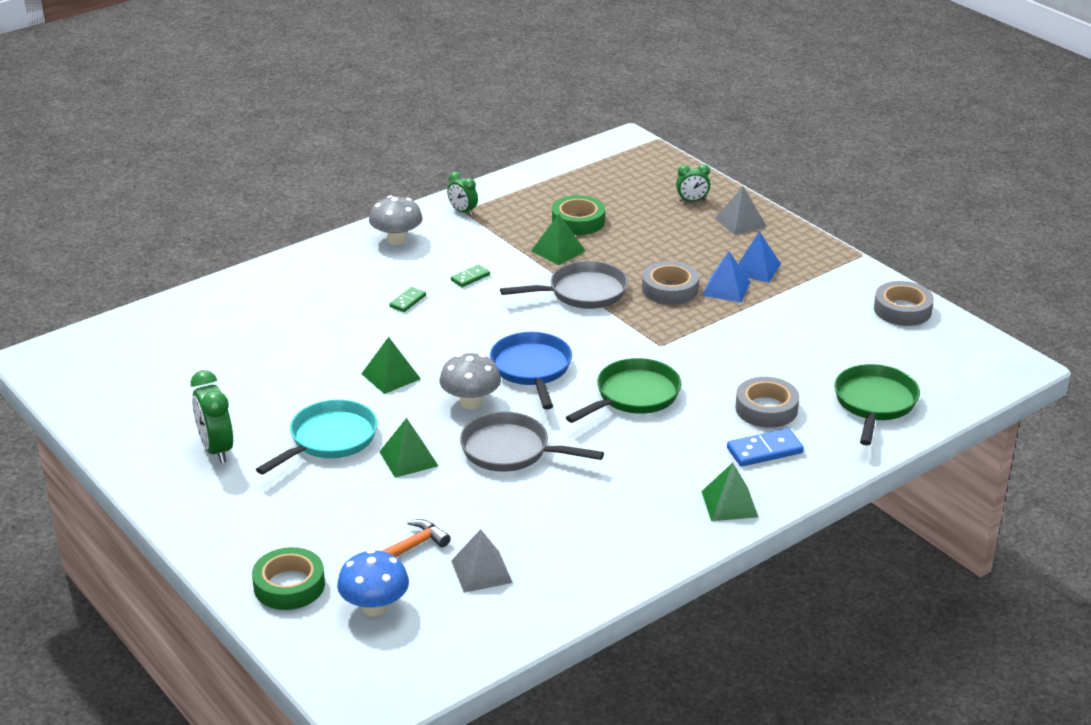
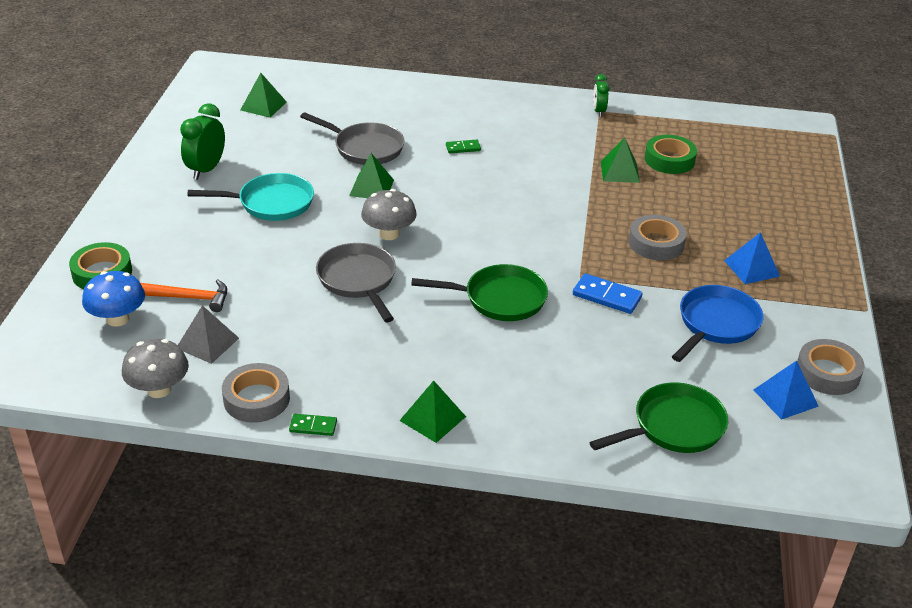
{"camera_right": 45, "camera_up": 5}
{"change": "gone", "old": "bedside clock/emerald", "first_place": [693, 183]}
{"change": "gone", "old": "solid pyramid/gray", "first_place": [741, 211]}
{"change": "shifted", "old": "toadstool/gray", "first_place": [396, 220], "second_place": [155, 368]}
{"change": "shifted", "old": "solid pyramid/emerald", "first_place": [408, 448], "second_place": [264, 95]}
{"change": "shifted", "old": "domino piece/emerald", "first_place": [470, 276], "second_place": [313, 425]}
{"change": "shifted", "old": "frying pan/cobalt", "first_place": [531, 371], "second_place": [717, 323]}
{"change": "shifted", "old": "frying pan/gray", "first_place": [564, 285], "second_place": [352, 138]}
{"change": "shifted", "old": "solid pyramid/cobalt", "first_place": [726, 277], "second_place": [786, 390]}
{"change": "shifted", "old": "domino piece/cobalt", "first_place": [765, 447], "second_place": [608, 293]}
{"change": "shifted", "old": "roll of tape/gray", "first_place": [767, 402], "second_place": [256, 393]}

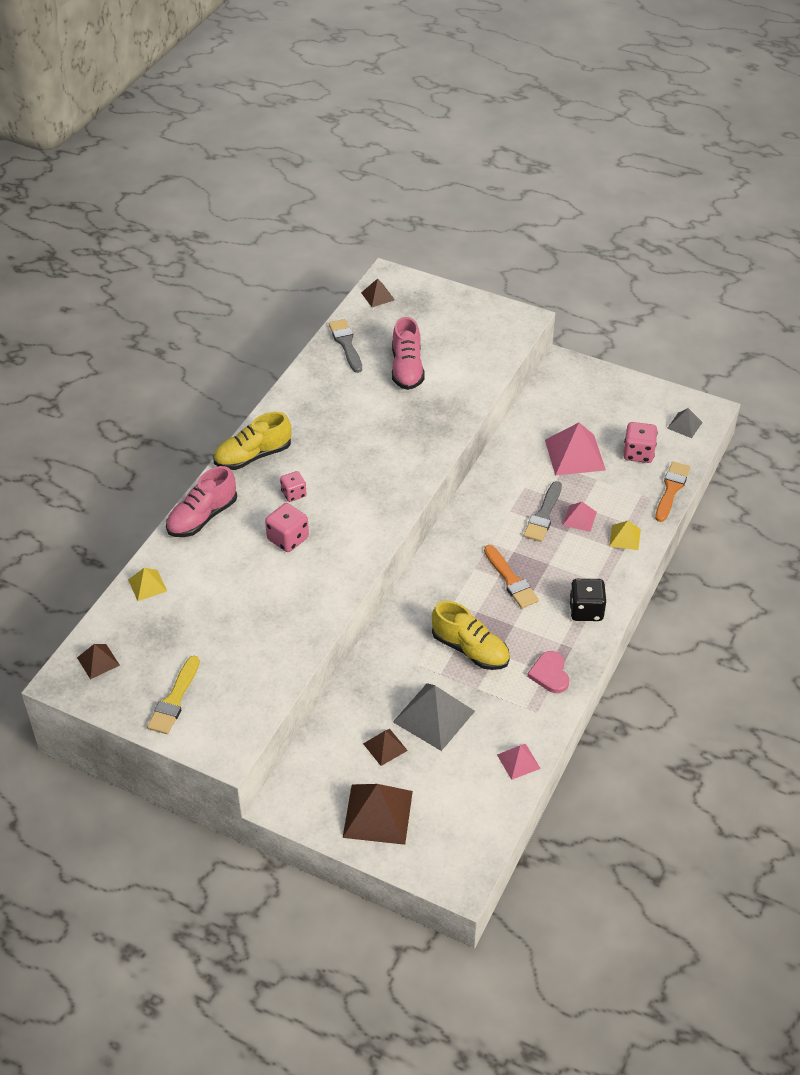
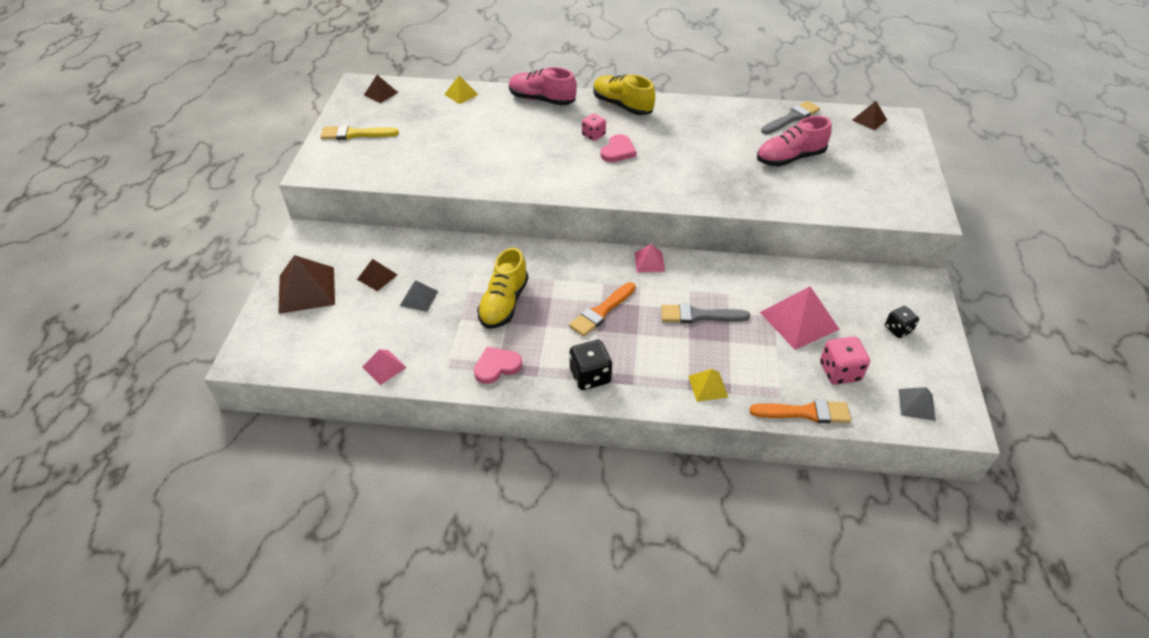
{"camera_right": 70, "camera_up": 0}
{"change": "gone", "old": "game die/pink", "first_place": [287, 527]}
{"change": "new", "new": "heart/pink", "second_place": [618, 148]}
{"change": "new", "new": "game die/ebony", "second_place": [902, 322]}
{"change": "shifted", "old": "solid pyramid/pink", "first_place": [580, 517], "second_place": [650, 258]}
{"change": "scaled", "old": "solid pyramid/gray", "first_place": [434, 717], "second_place": [419, 296], "factor": 0.54}

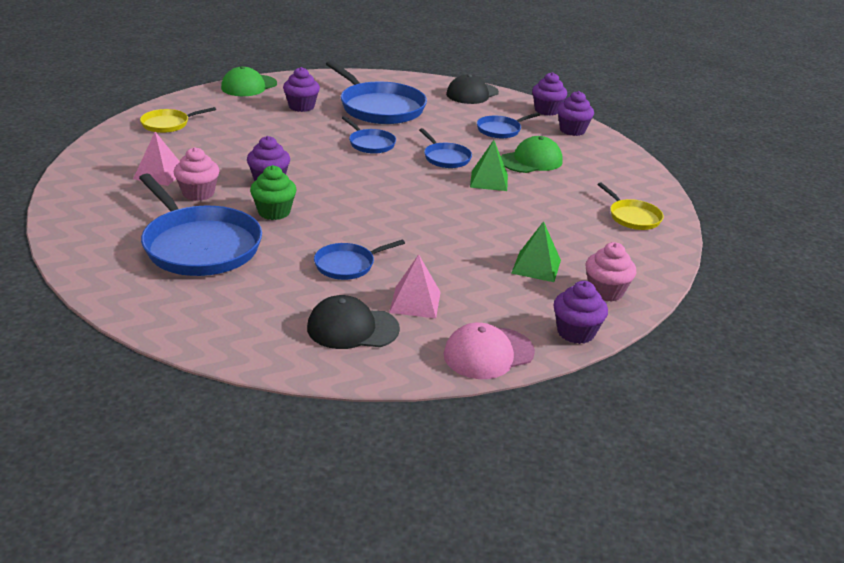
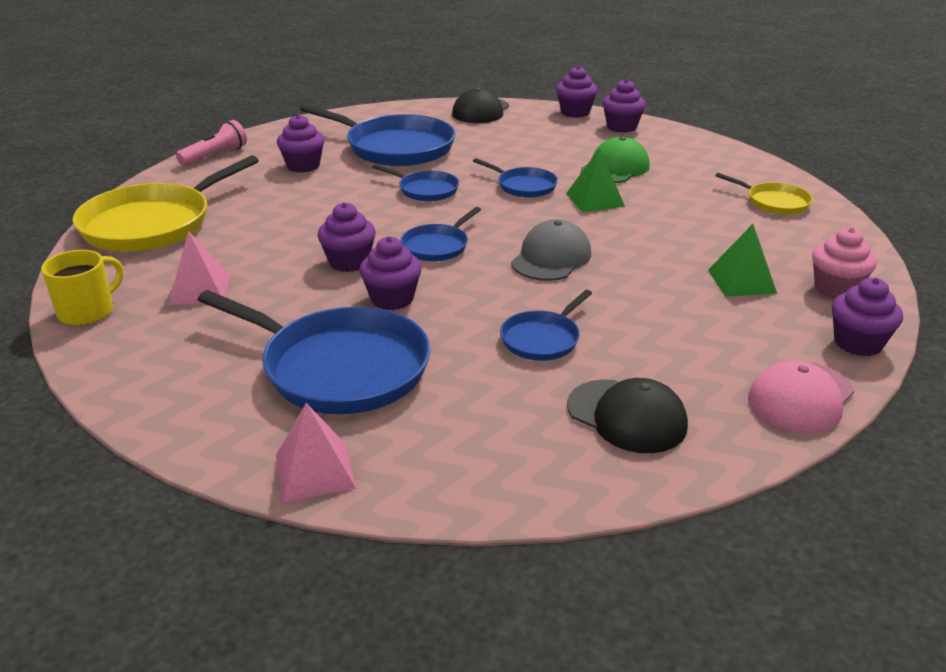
{"camera_right": -20, "camera_up": 0}
{"change": "gone", "old": "fairy cake/pink", "first_place": [197, 174]}
{"change": "new", "new": "tea mug/bright yellow", "second_place": [82, 288]}
{"change": "new", "new": "cap/gray", "second_place": [551, 250]}
{"change": "shifted", "old": "solid pyramid/pink", "first_place": [415, 286], "second_place": [316, 452]}
{"change": "shifted", "old": "frying pan/cobalt", "first_place": [508, 126], "second_place": [441, 234]}
{"change": "swapped", "old": "cap/emerald", "new": "flashlight/pink", "first_place": [249, 81], "second_place": [211, 143]}
{"change": "repainted", "old": "fairy cake/emerald", "new": "fairy cake/purple", "first_place": [273, 192], "second_place": [391, 273]}
{"change": "rotated", "old": "cap/ebony", "first_place": [353, 322], "second_place": [627, 415], "degrees": -120}
{"change": "scaled", "old": "frying pan/bright yellow", "first_place": [178, 120], "second_place": [166, 203], "factor": 1.98}

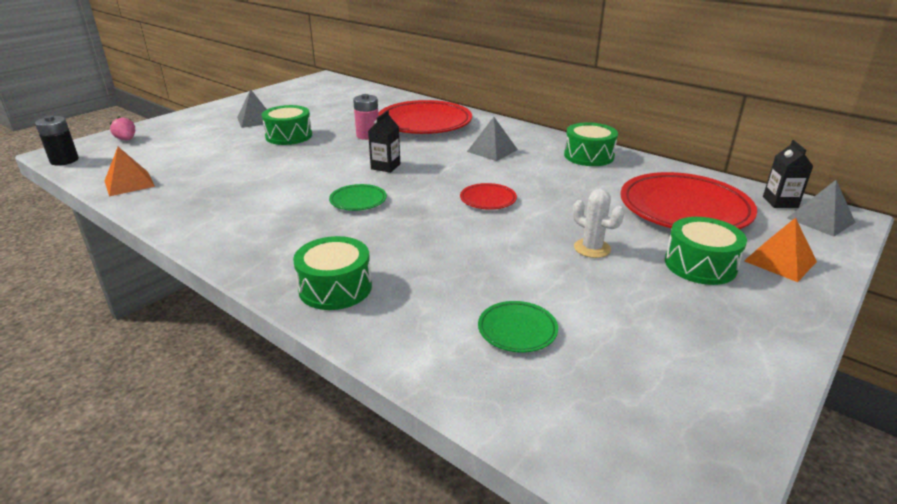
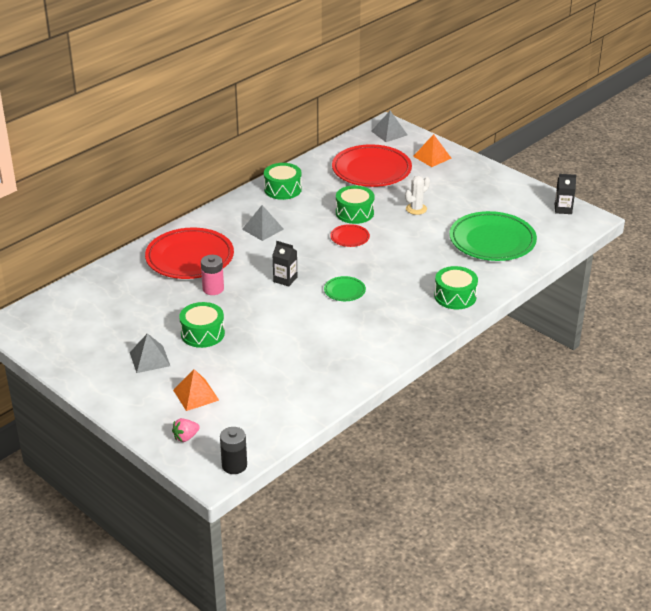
{"camera_right": -85, "camera_up": 5}
{"change": "shifted", "old": "solid pyramid/orange", "first_place": [130, 171], "second_place": [196, 390]}
{"change": "shifted", "old": "snare drum/emerald", "first_place": [706, 251], "second_place": [355, 205]}
{"change": "shifted", "old": "milk carton/ebony", "first_place": [788, 174], "second_place": [565, 194]}
{"change": "scaled", "old": "plate/emerald", "first_place": [518, 327], "second_place": [493, 236], "factor": 2.19}

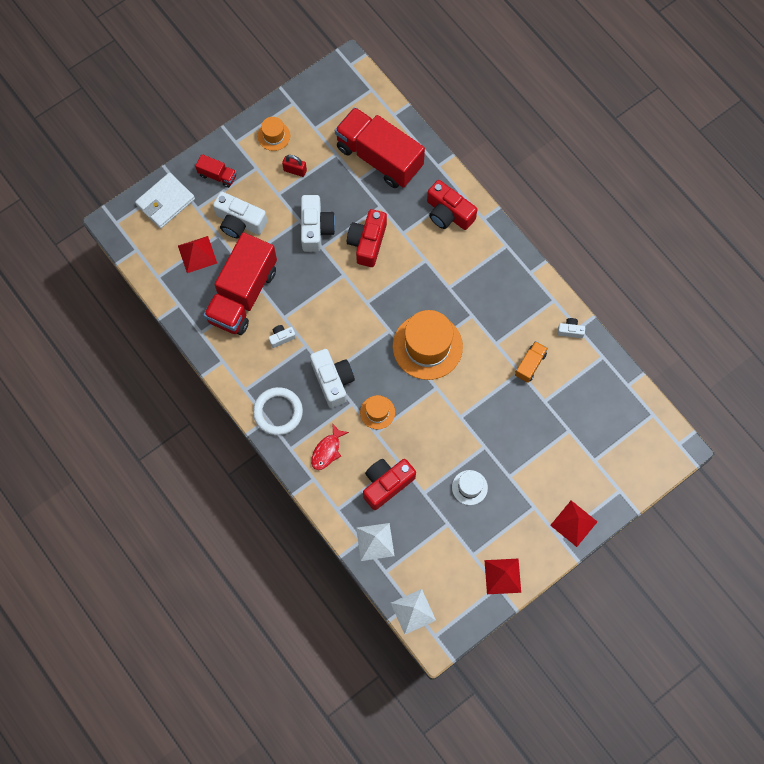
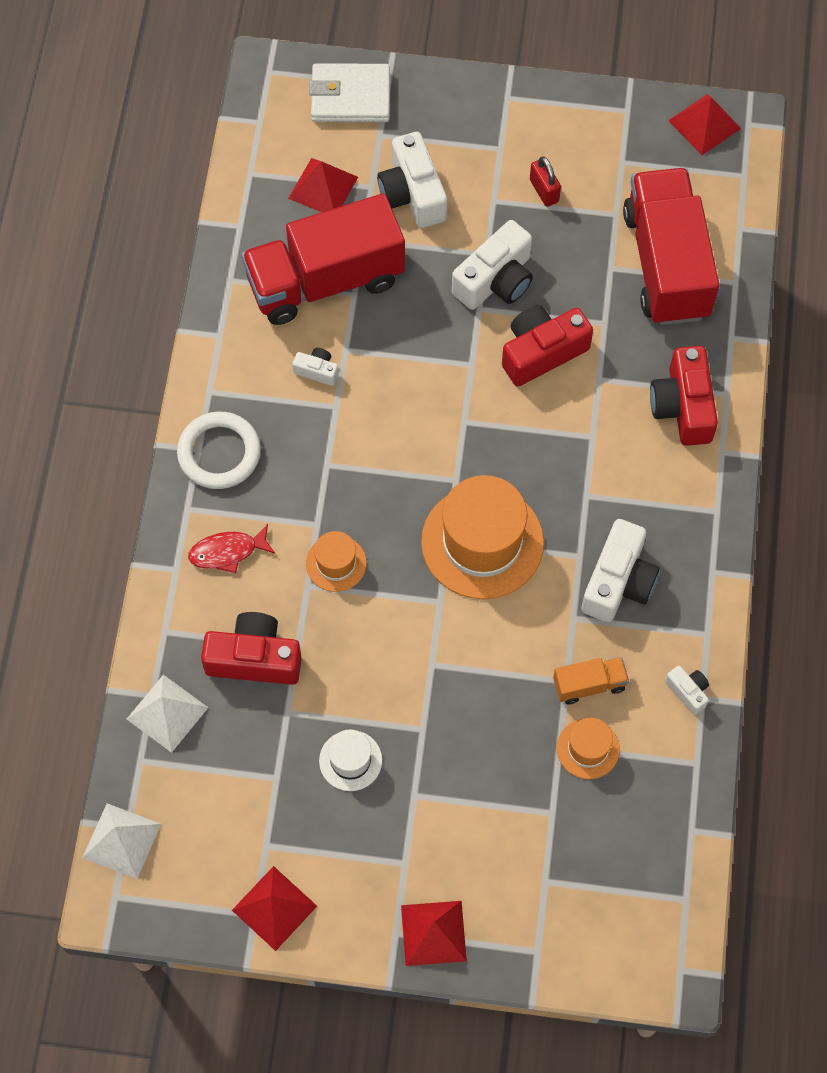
{"camera_right": 45, "camera_up": -5}
{"change": "gone", "old": "toy truck/scarlet", "first_place": [215, 171]}
{"change": "new", "new": "solid pyramid/scarlet", "second_place": [704, 124]}
{"change": "shifted", "old": "top hat/orange", "first_place": [274, 134], "second_place": [588, 748]}
{"change": "shifted", "old": "compact camera/white", "first_place": [332, 378], "second_place": [621, 570]}

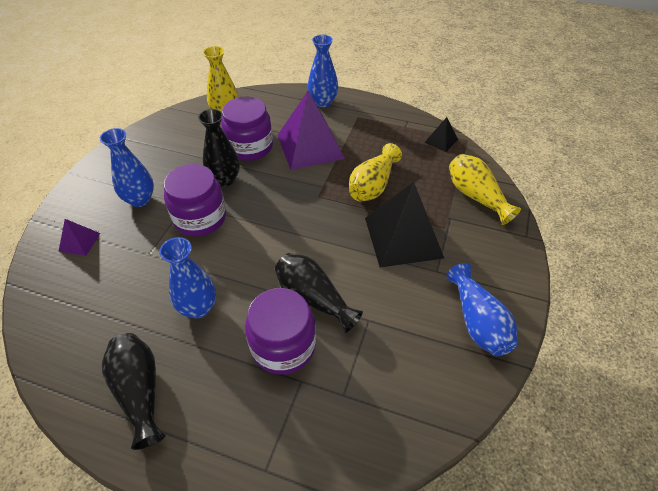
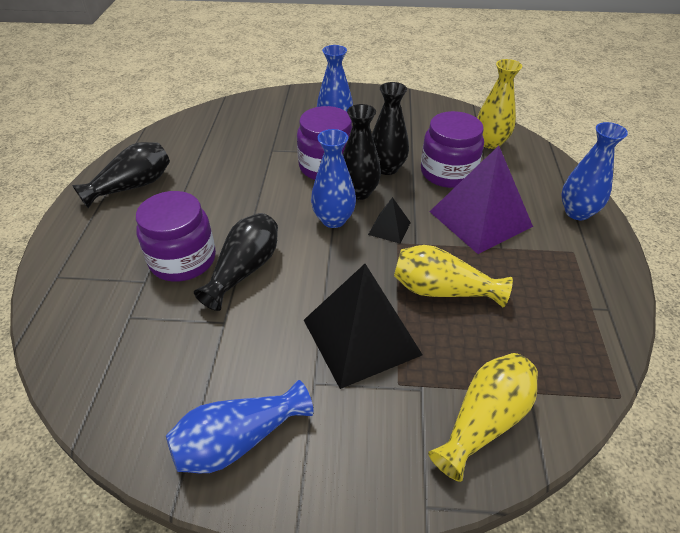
{"camera_right": 75, "camera_up": -5}
{"change": "gone", "old": "solid pyramid/purple", "first_place": [79, 237]}
{"change": "new", "new": "vase/ebony", "second_place": [362, 152]}
{"change": "shifted", "old": "vase/cobalt", "first_place": [187, 277], "second_place": [333, 178]}
{"change": "shifted", "old": "solid pyramid/ebony", "first_place": [441, 134], "second_place": [389, 220]}

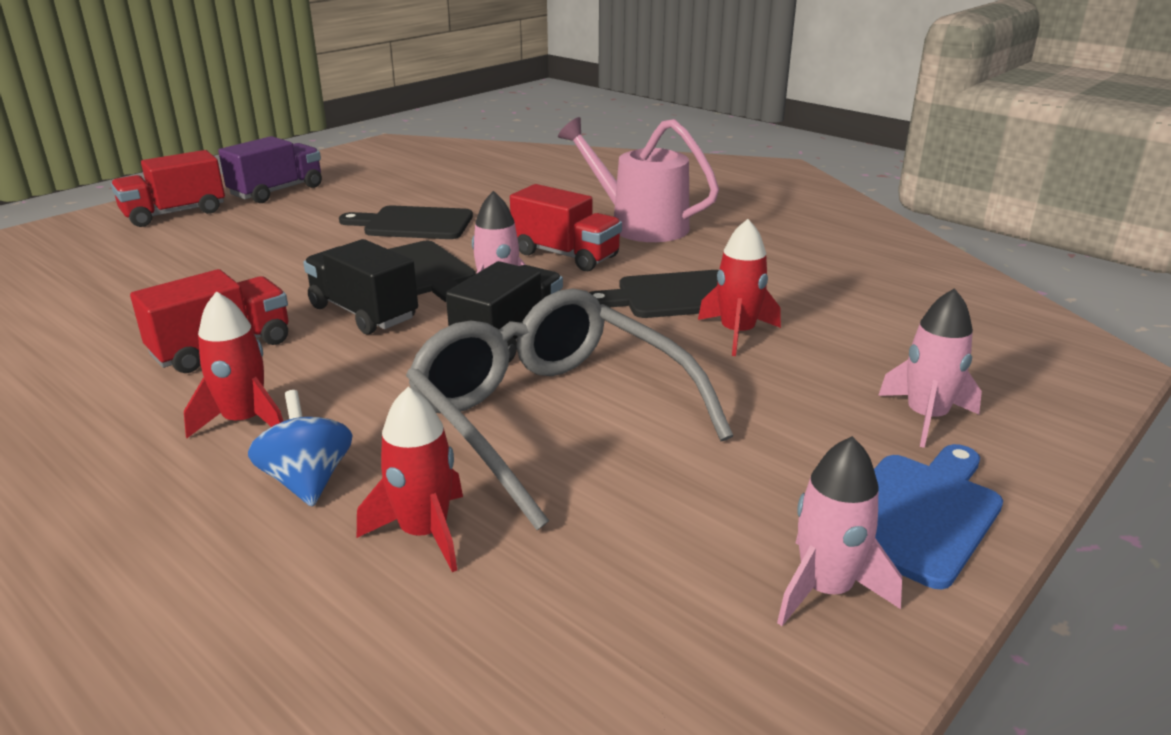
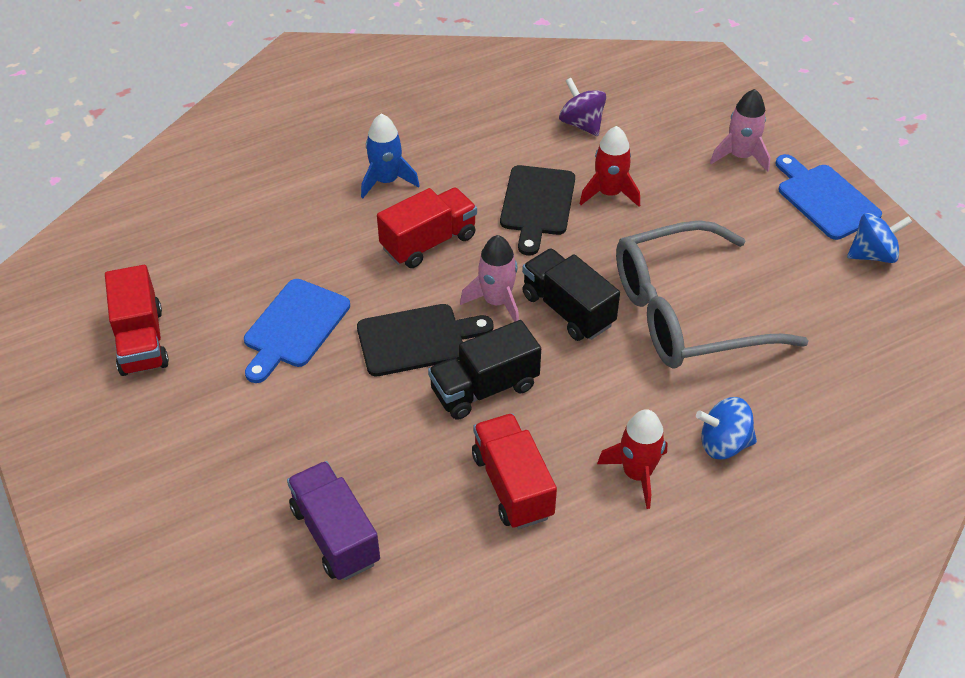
{"camera_right": -70, "camera_up": 20}
{"change": "gone", "old": "rocket/scarlet", "first_place": [410, 479]}
{"change": "new", "new": "whirligig/purple", "second_place": [582, 107]}
{"change": "shifted", "old": "toy truck/scarlet", "first_place": [168, 188], "second_place": [137, 320]}
{"change": "shifted", "old": "toy truck/purple", "first_place": [270, 169], "second_place": [333, 520]}
{"change": "swapped", "old": "sprinkling can/pink", "new": "rocket/cobalt", "first_place": [638, 179], "second_place": [390, 155]}
{"change": "swapped", "old": "rocket/pink", "new": "whirligig/cobalt", "first_place": [839, 531], "second_place": [879, 238]}
{"change": "repainted", "old": "bread board/ebony", "new": "bread board/cobalt", "first_place": [406, 222], "second_place": [297, 331]}

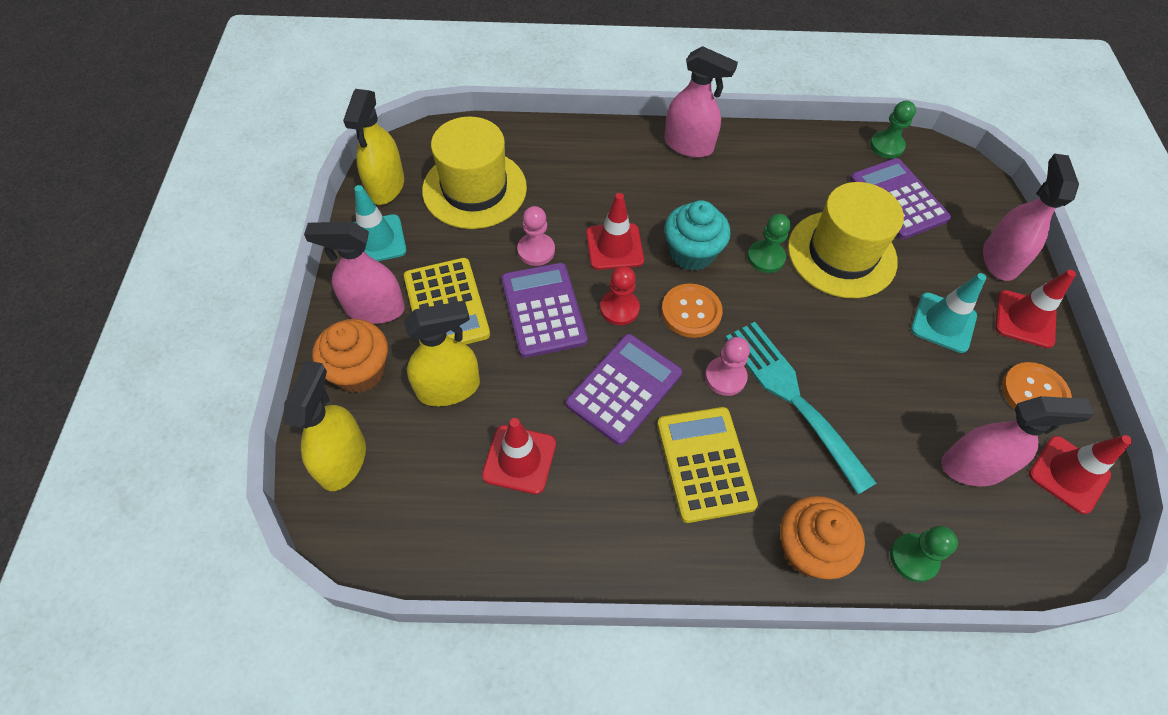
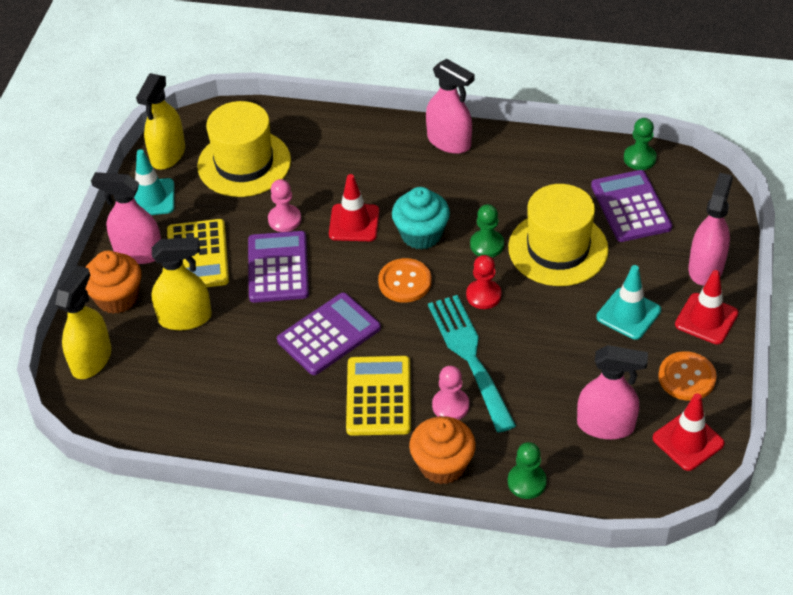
{"camera_right": 15, "camera_up": -10}
{"change": "gone", "old": "traffic cone/scarlet", "first_place": [519, 456]}
{"change": "shifted", "old": "chess pawn/scarlet", "first_place": [620, 295], "second_place": [483, 282]}
{"change": "shifted", "old": "chess pawn/pink", "first_place": [727, 366], "second_place": [450, 393]}

